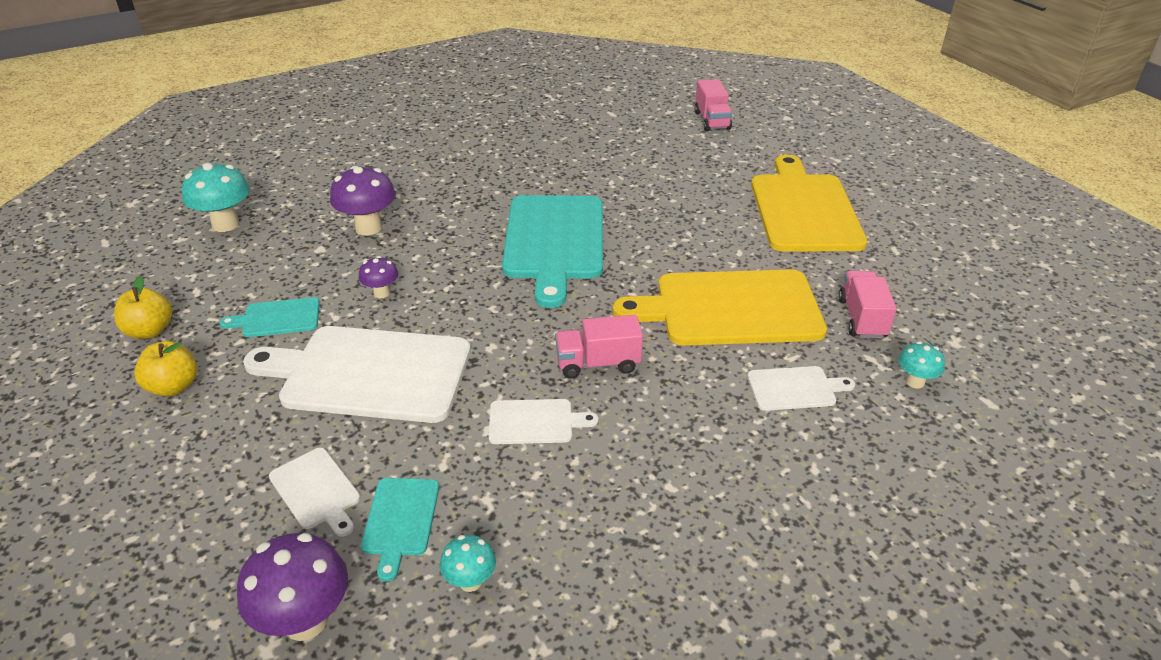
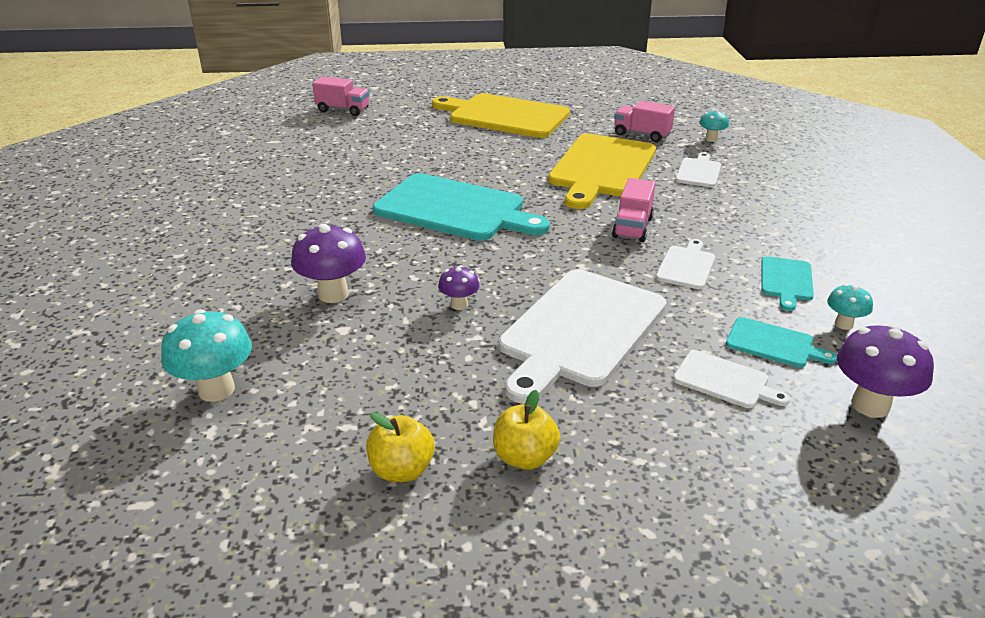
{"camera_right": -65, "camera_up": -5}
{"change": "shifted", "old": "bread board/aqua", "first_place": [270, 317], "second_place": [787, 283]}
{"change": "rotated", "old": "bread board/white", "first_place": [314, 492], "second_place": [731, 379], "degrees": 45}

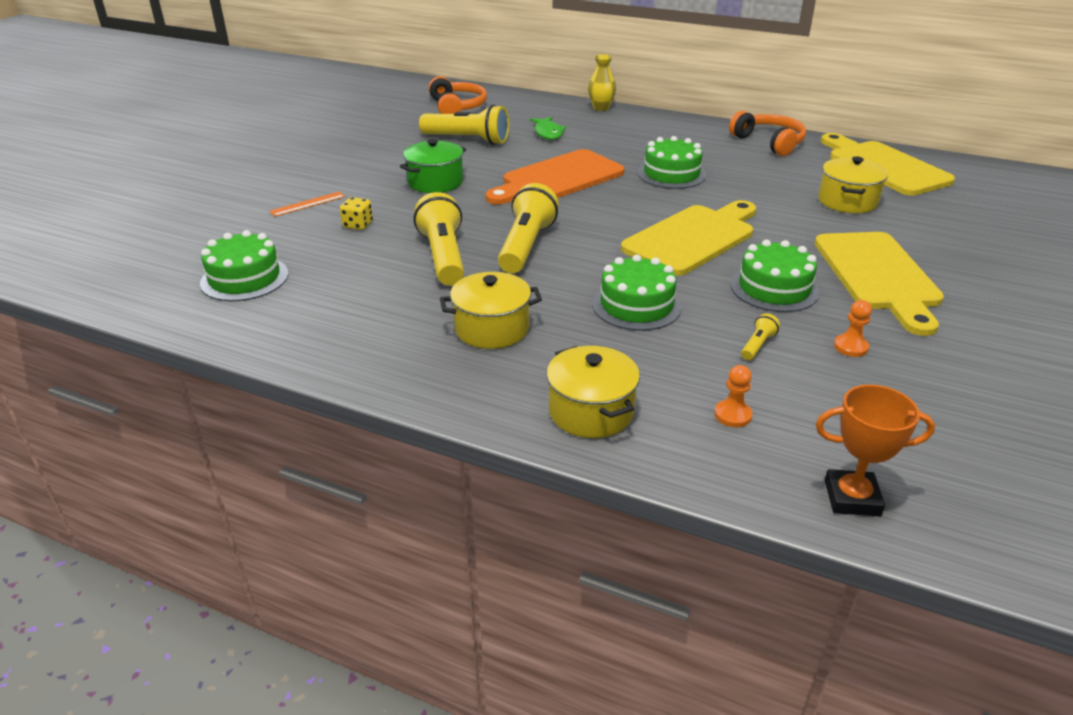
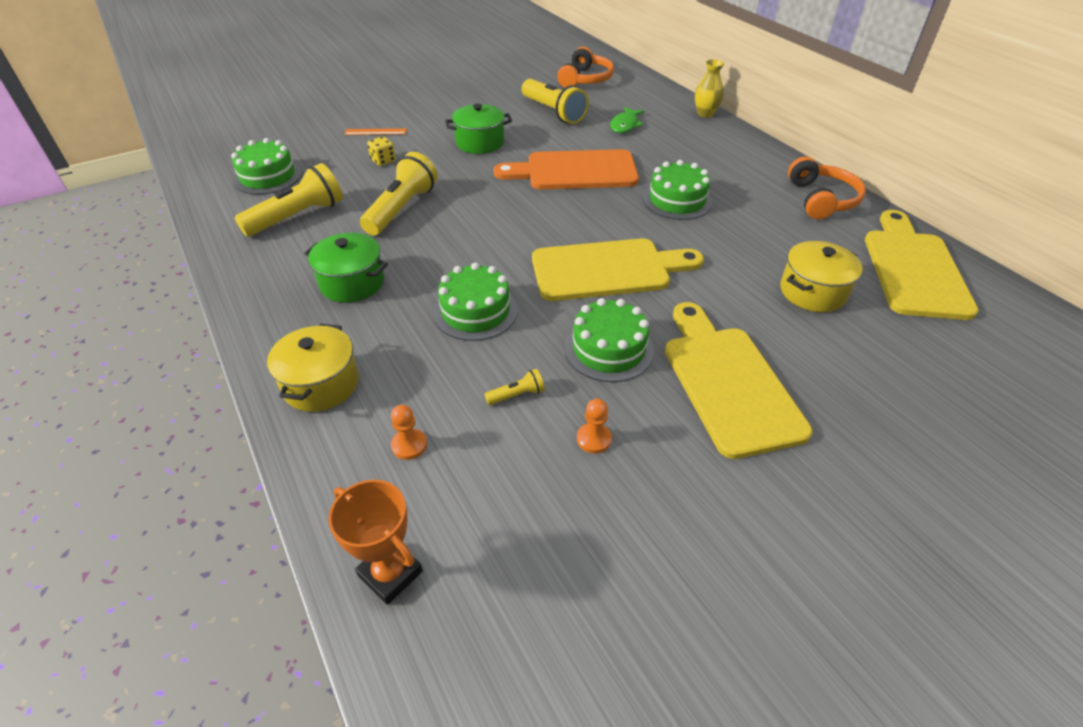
{"camera_right": 35, "camera_up": 10}
{"change": "shifted", "old": "flashlight/bright yellow", "first_place": [528, 228], "second_place": [288, 200]}
{"change": "repainted", "old": "pot/bright yellow", "new": "pot/emerald", "first_place": [491, 310], "second_place": [346, 268]}
{"change": "rotated", "old": "bread board/bright yellow", "first_place": [879, 284], "second_place": [739, 380], "degrees": 135}

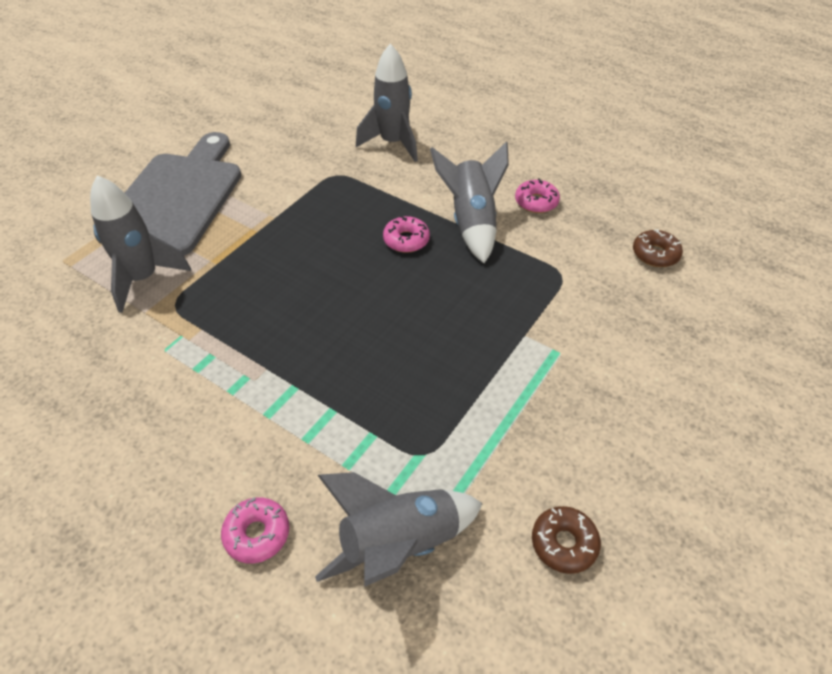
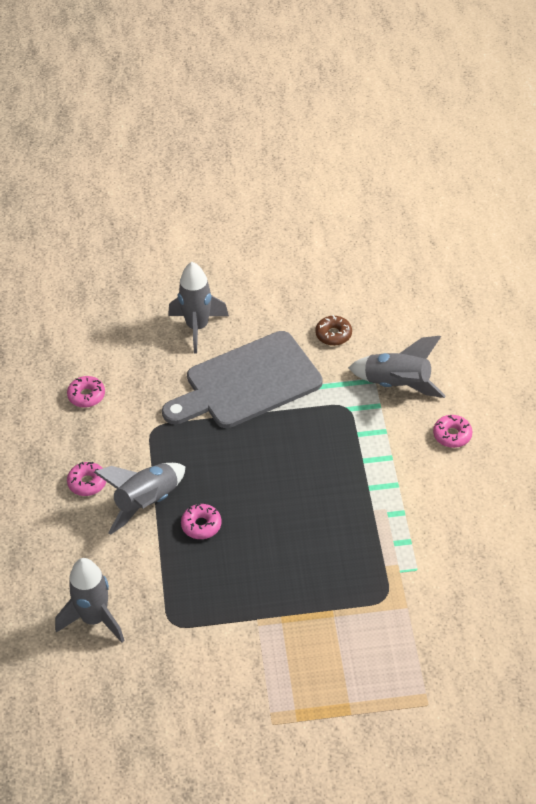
{"camera_right": -130, "camera_up": 0}
{"change": "shifted", "old": "rocket/gray", "first_place": [140, 244], "second_place": [198, 307]}
{"change": "shifted", "old": "bread board/gray", "first_place": [167, 194], "second_place": [242, 379]}
{"change": "repainted", "old": "glazed donut/russet", "new": "glazed donut/pink", "first_place": [658, 248], "second_place": [86, 392]}

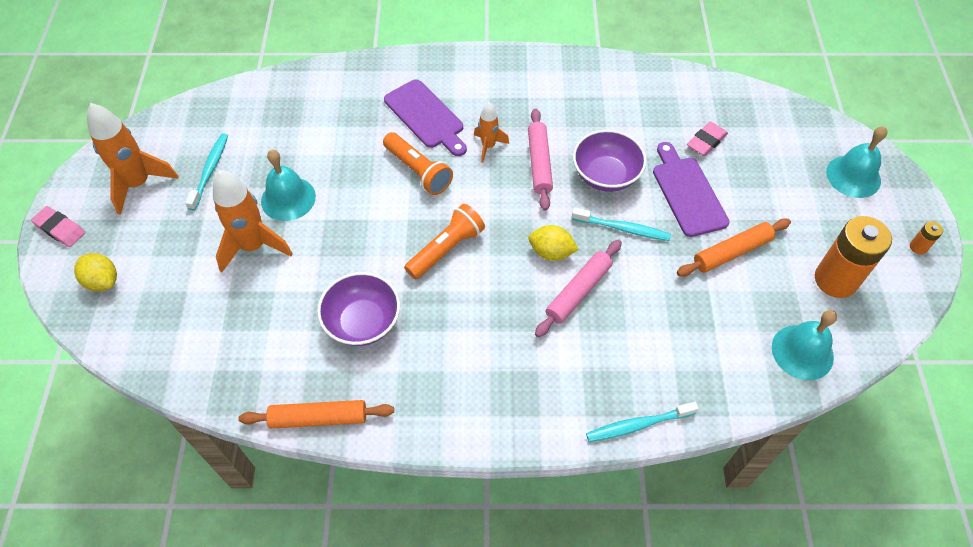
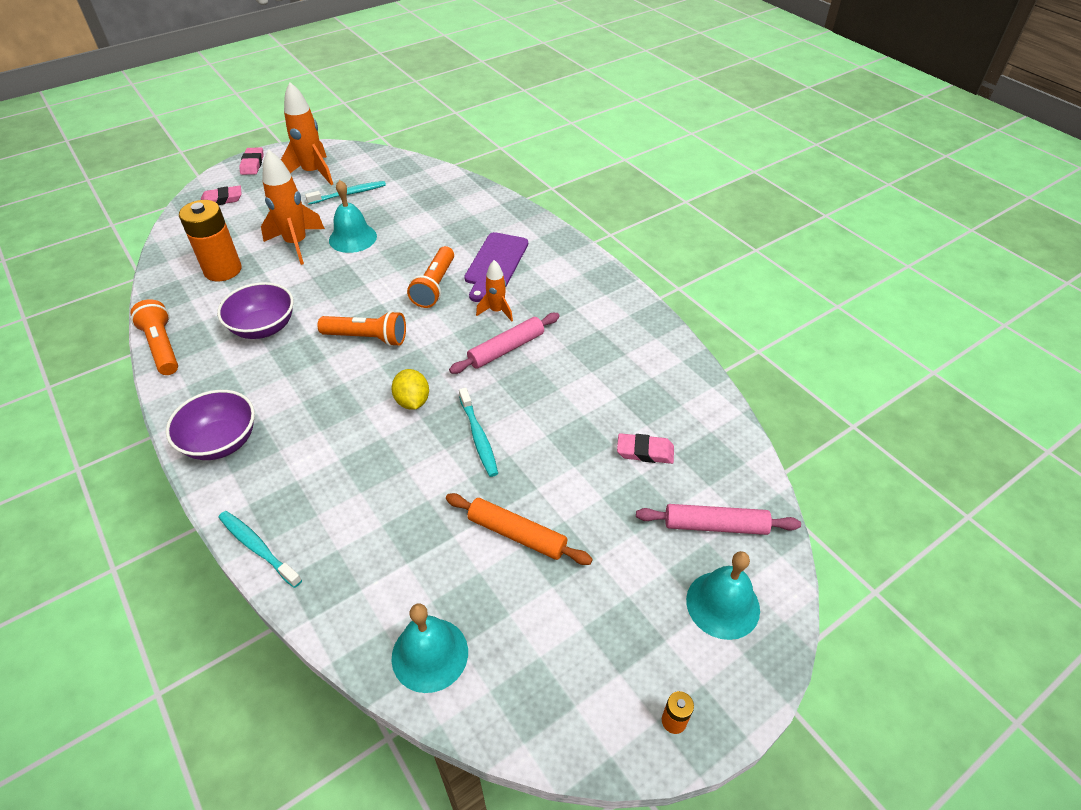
{"camera_right": 55, "camera_up": -10}
{"change": "gone", "old": "bread board/purple", "first_place": [691, 189]}
{"change": "shifted", "old": "pastry roller/pink", "first_place": [578, 288], "second_place": [718, 519]}
{"change": "shifted", "old": "deep dish/purple", "first_place": [610, 161], "second_place": [210, 425]}
{"change": "shifted", "old": "AA battery/orange", "first_place": [853, 257], "second_place": [210, 240]}
{"change": "swapped", "old": "lemon/bright yellow", "new": "pencil eraser/pink", "first_place": [95, 272], "second_place": [221, 195]}
{"change": "swapped", "old": "pastry roller/orange", "new": "flashlight/orange", "first_place": [316, 414], "second_place": [154, 337]}

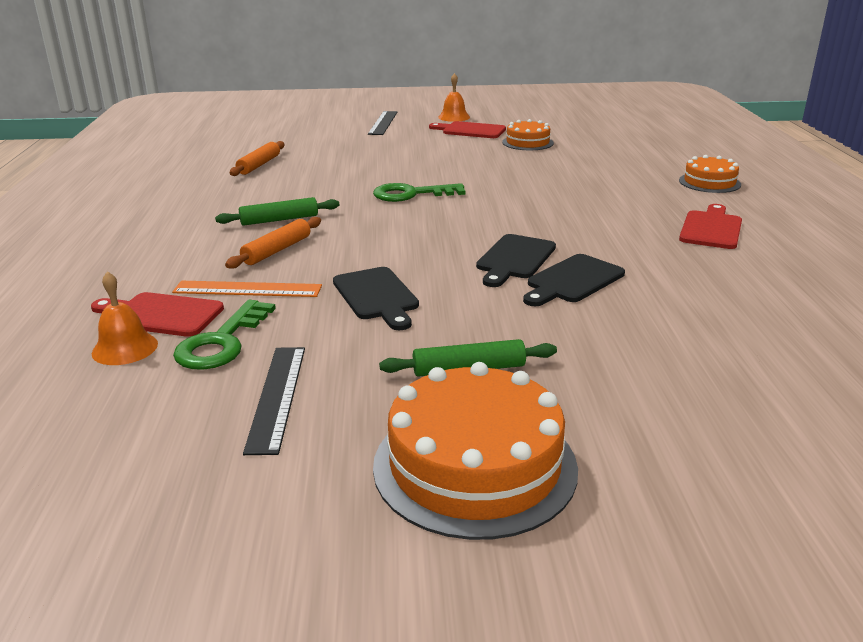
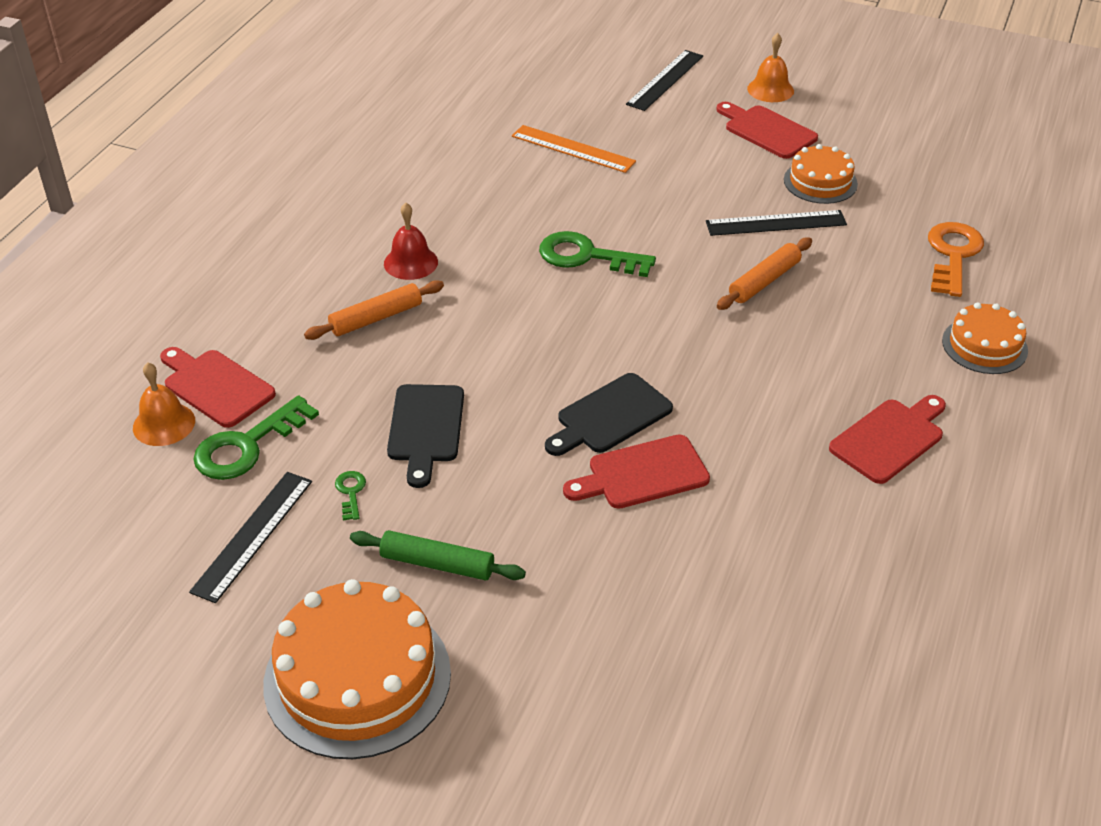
{"camera_right": 25, "camera_up": 15}
{"change": "new", "new": "door key/emerald", "second_place": [350, 495]}
{"change": "new", "new": "straightedge/ebony", "second_place": [776, 223]}
{"change": "new", "new": "door key/orange", "second_place": [956, 259]}
{"change": "shifted", "old": "straightedge/orange", "first_place": [247, 289], "second_place": [574, 149]}
{"change": "shifted", "old": "pastry roller/orange", "first_place": [257, 158], "second_place": [764, 273]}
{"change": "swapped", "old": "pastry roller/emerald", "new": "hand bell/scarlet", "first_place": [277, 211], "second_place": [411, 241]}
{"change": "repainted", "old": "bread board/ebony", "new": "bread board/scarlet", "first_place": [574, 280], "second_place": [636, 471]}

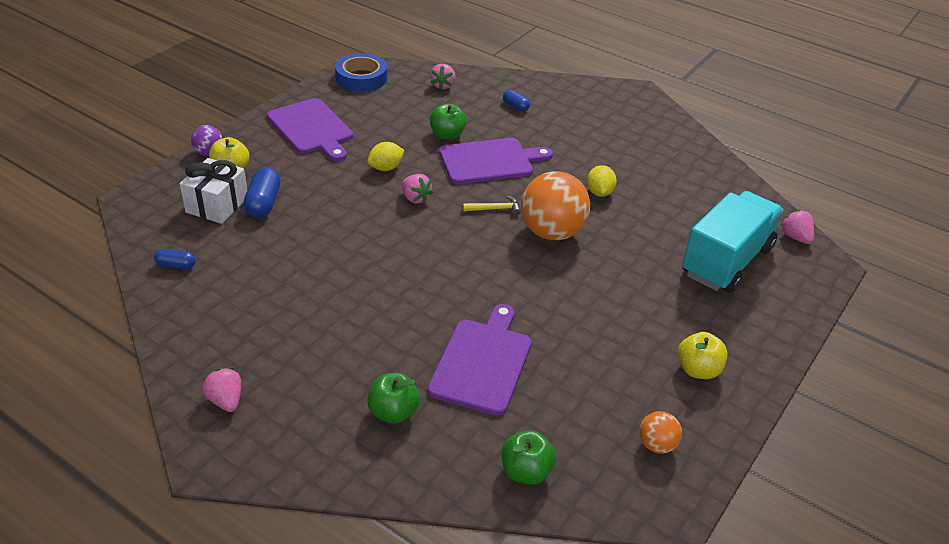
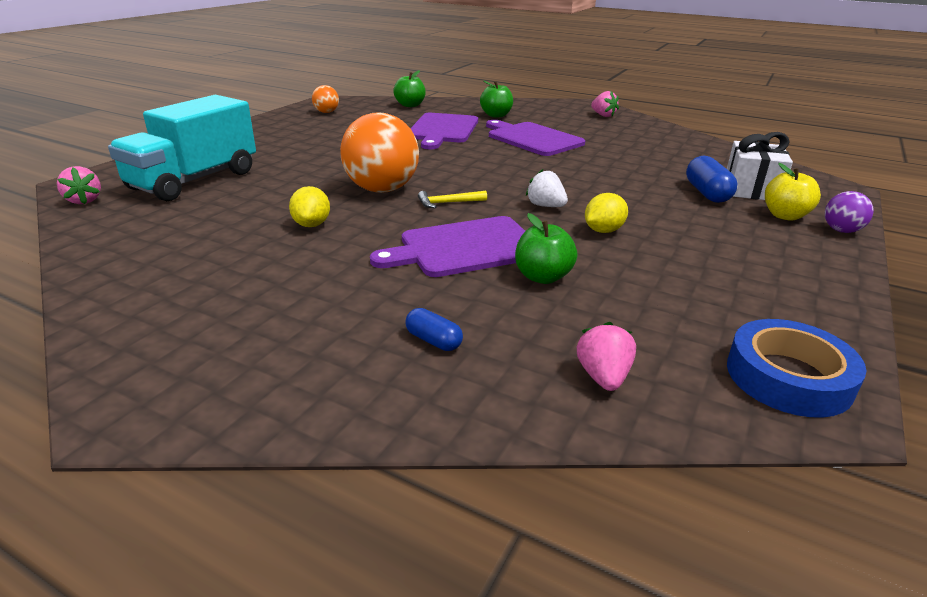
{"camera_right": 175, "camera_up": -10}
{"change": "gone", "old": "capsule/cobalt", "first_place": [175, 259]}
{"change": "gone", "old": "apple fruit/bright yellow", "first_place": [703, 355]}
{"change": "shifted", "old": "bread board/purple", "first_place": [310, 129], "second_place": [535, 138]}
{"change": "repainted", "old": "berry/pink", "new": "berry/white", "first_place": [417, 189], "second_place": [547, 188]}

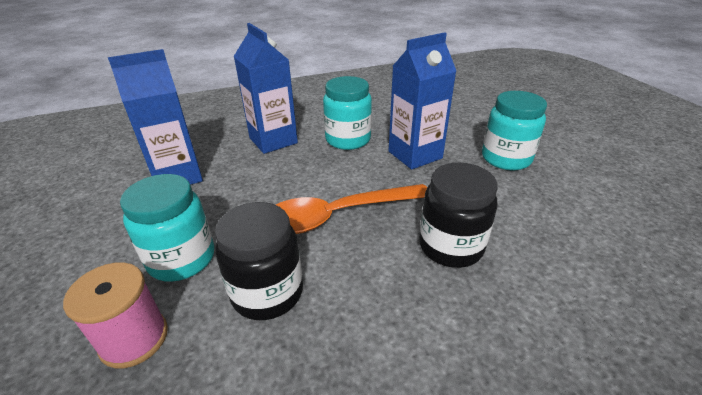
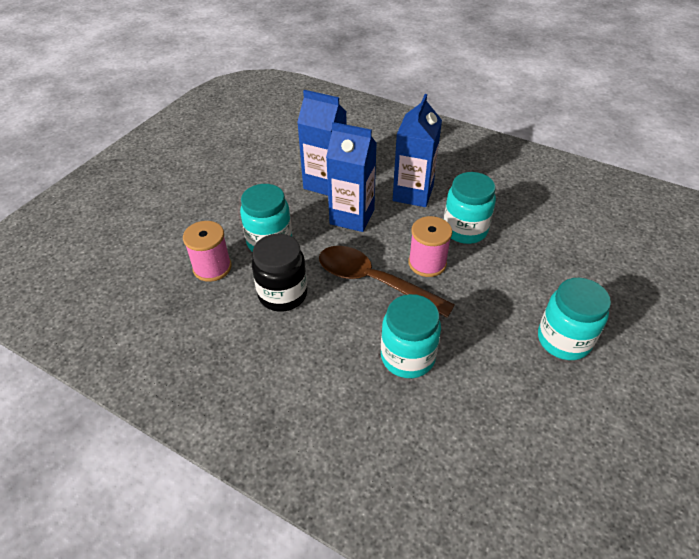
{"camera_right": 50, "camera_up": 10}
{"change": "new", "new": "reel of thread/pink", "second_place": [430, 246]}
{"change": "shifted", "old": "milk carton/cobalt", "first_place": [422, 101], "second_place": [351, 177]}
{"change": "repainted", "old": "spoon/orange", "new": "spoon/russet", "first_place": [351, 209], "second_place": [387, 282]}
{"change": "repainted", "old": "jar/ebony", "new": "jar/aqua", "first_place": [458, 215], "second_place": [411, 336]}

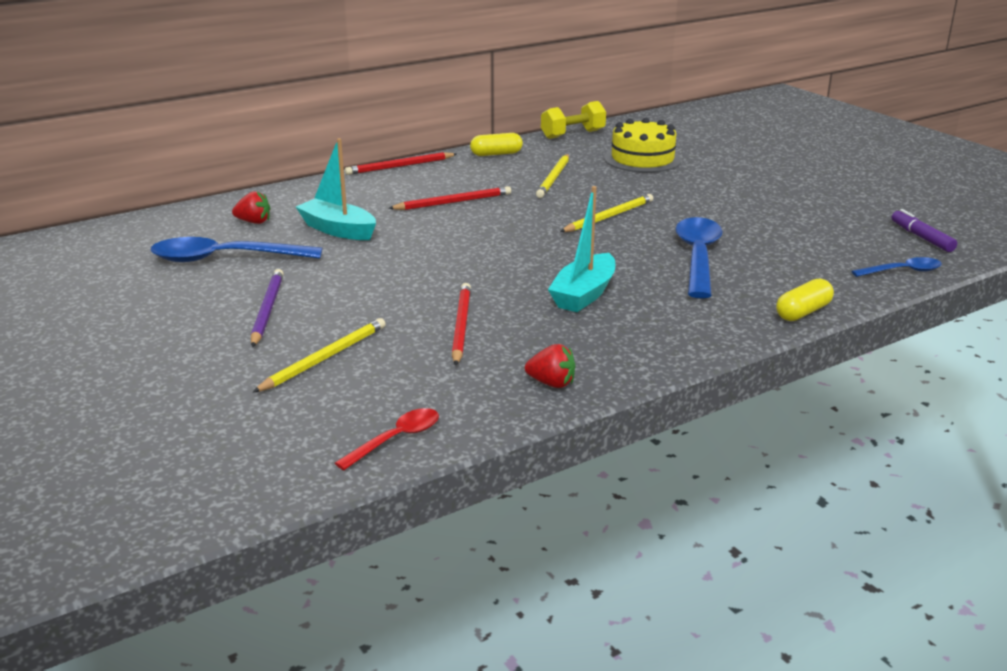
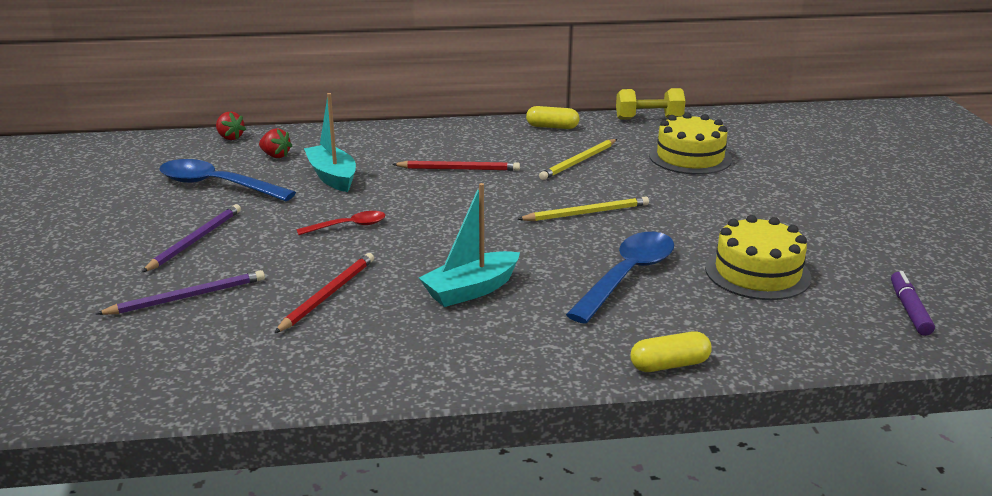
{"camera_right": 25, "camera_up": 0}
{"change": "gone", "old": "wooden pencil/scarlet", "first_place": [400, 163]}
{"change": "gone", "old": "spoon/cobalt", "first_place": [896, 267]}
{"change": "new", "new": "cake/bright yellow", "second_place": [758, 257]}
{"change": "shifted", "old": "spoon/scarlet", "first_place": [387, 439], "second_place": [341, 223]}
{"change": "shifted", "old": "berry/scarlet", "first_place": [550, 366], "second_place": [231, 125]}
{"change": "repainted", "old": "wooden pencil/bright yellow", "new": "wooden pencil/purple", "first_place": [319, 355], "second_place": [180, 292]}

